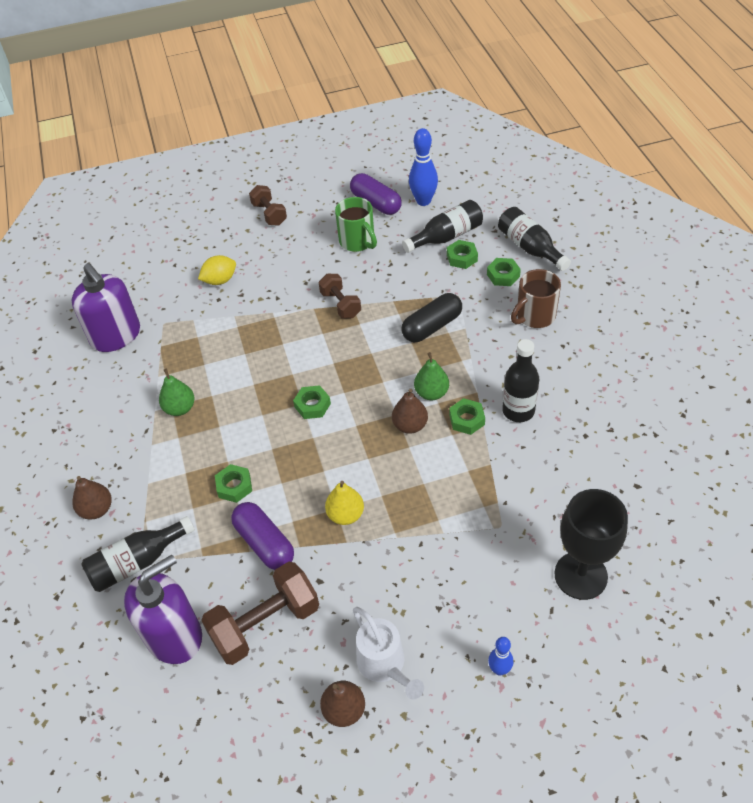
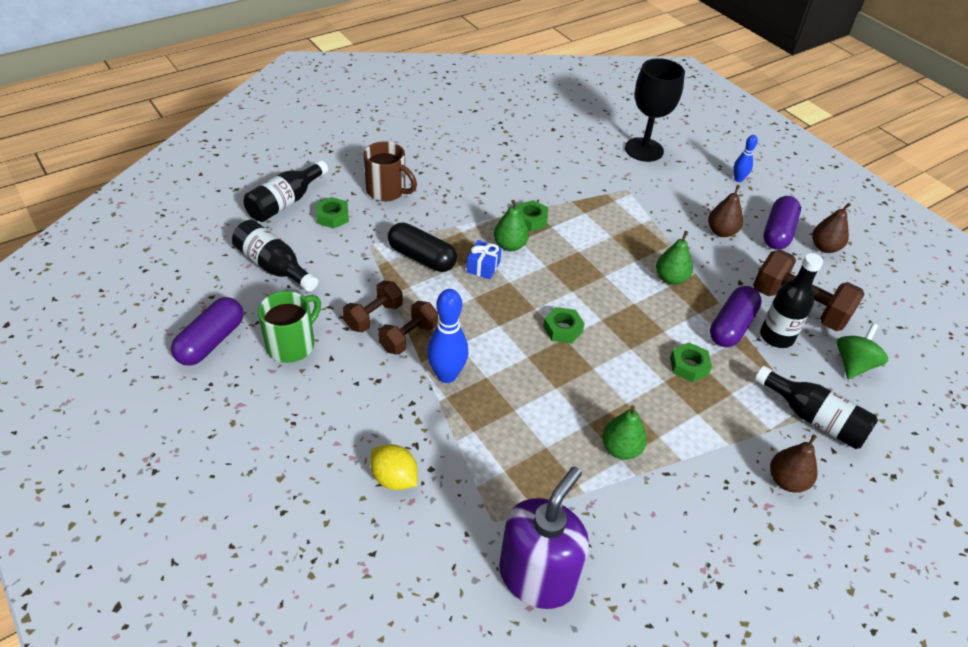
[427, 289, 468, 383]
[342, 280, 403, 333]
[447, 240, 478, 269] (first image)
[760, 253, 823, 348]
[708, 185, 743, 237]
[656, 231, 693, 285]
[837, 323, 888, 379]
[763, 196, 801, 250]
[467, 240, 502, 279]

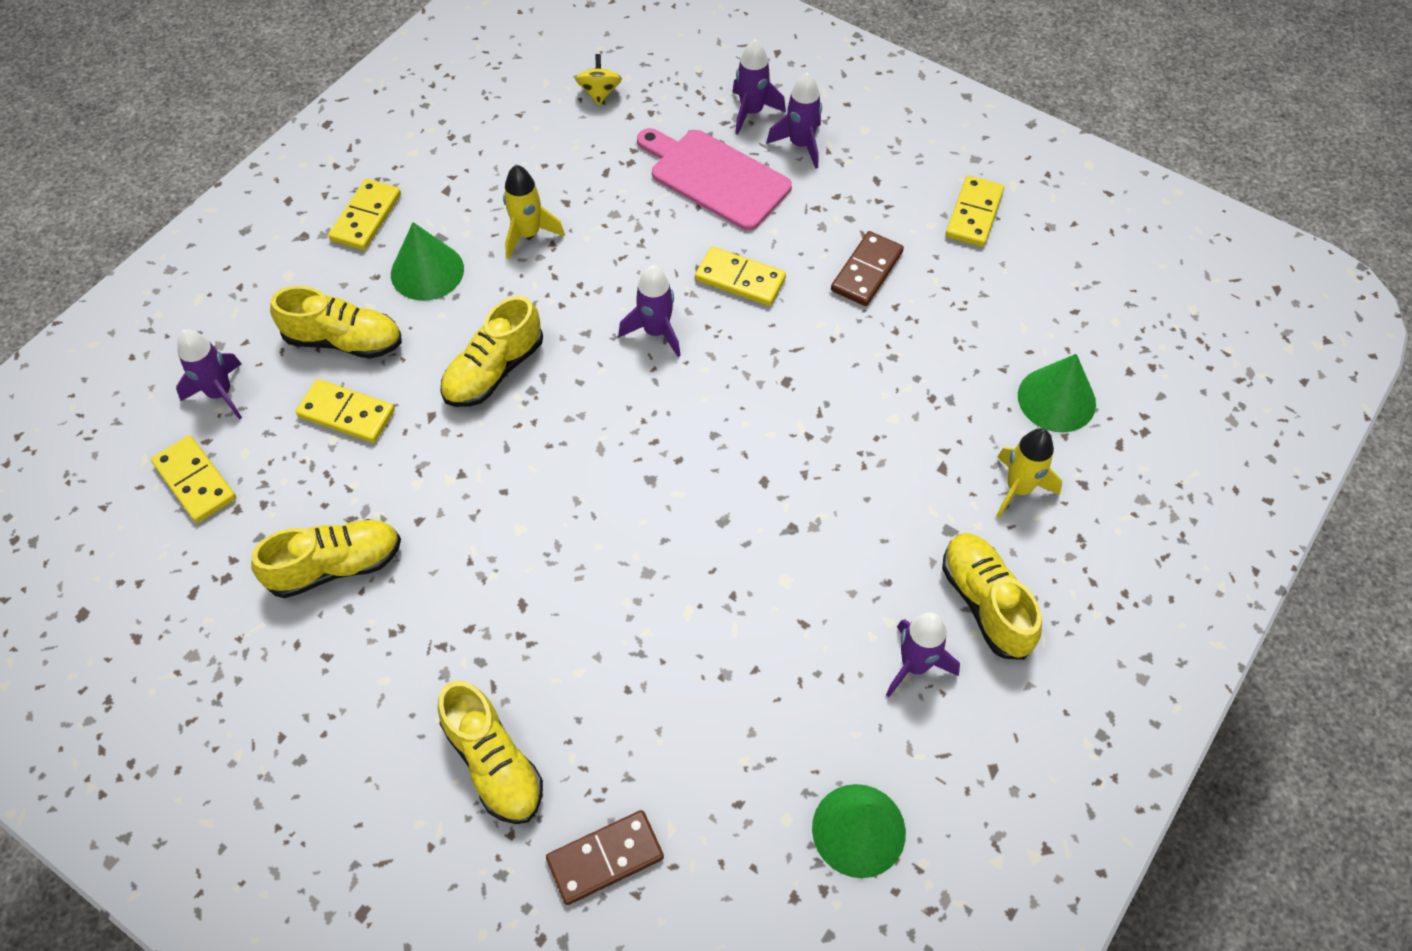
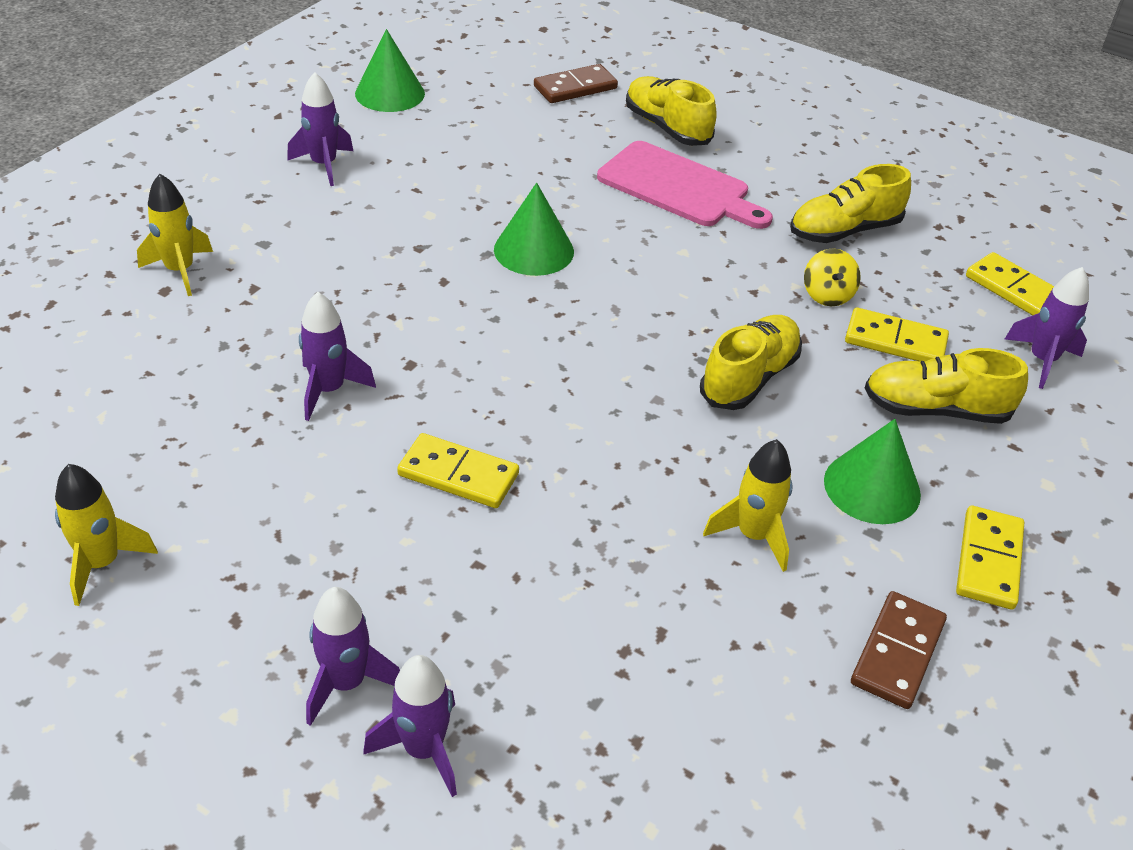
[804, 249, 861, 306]
[597, 141, 773, 229]
[55, 464, 158, 606]
[851, 591, 947, 709]
[299, 292, 376, 421]
[494, 183, 574, 276]
[942, 533, 1042, 660] (first image)

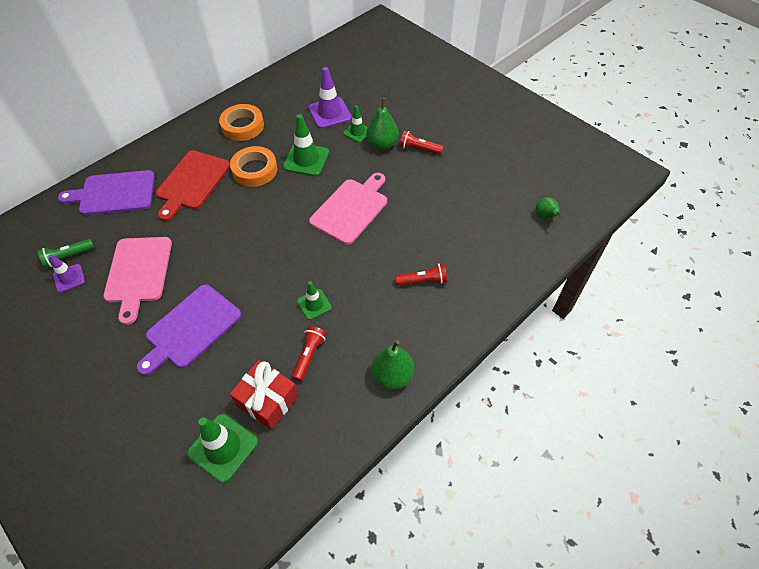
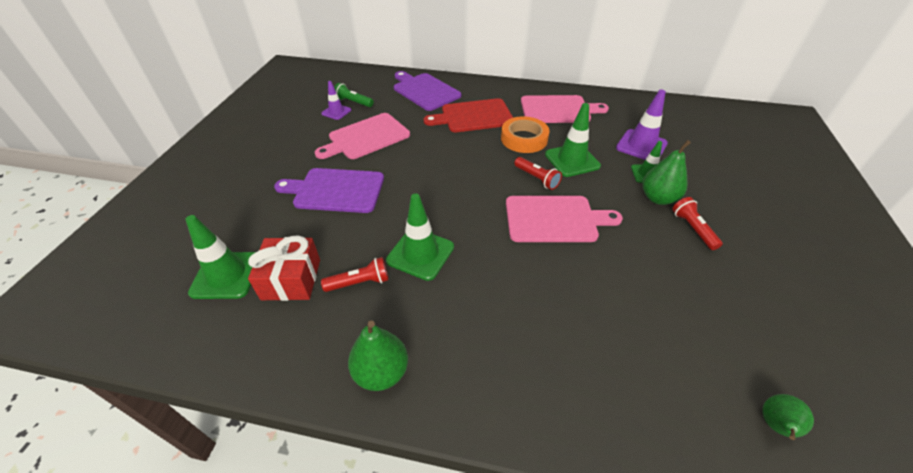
[521, 95, 609, 123]
[514, 157, 562, 190]
[386, 193, 454, 281]

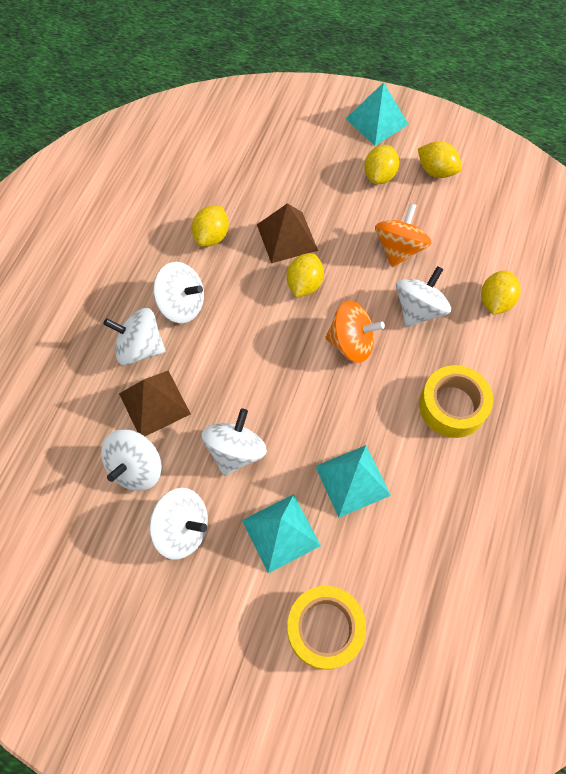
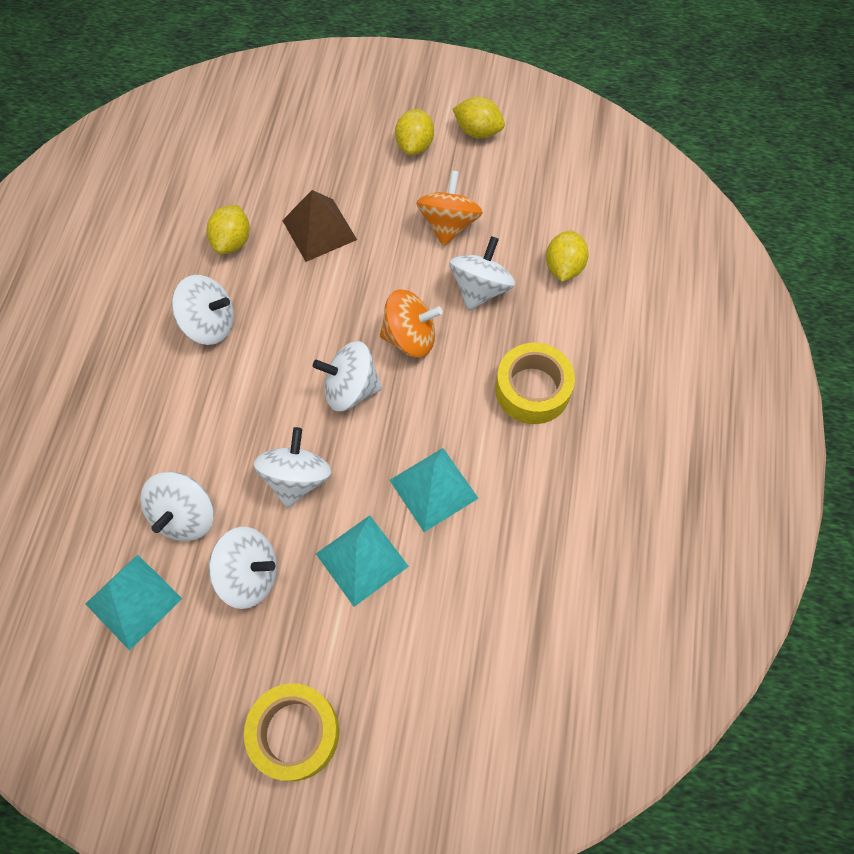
[86, 554, 182, 651]
[287, 253, 324, 297] (first image)
[313, 341, 382, 411]
[119, 371, 191, 436] (first image)
[244, 683, 339, 781]

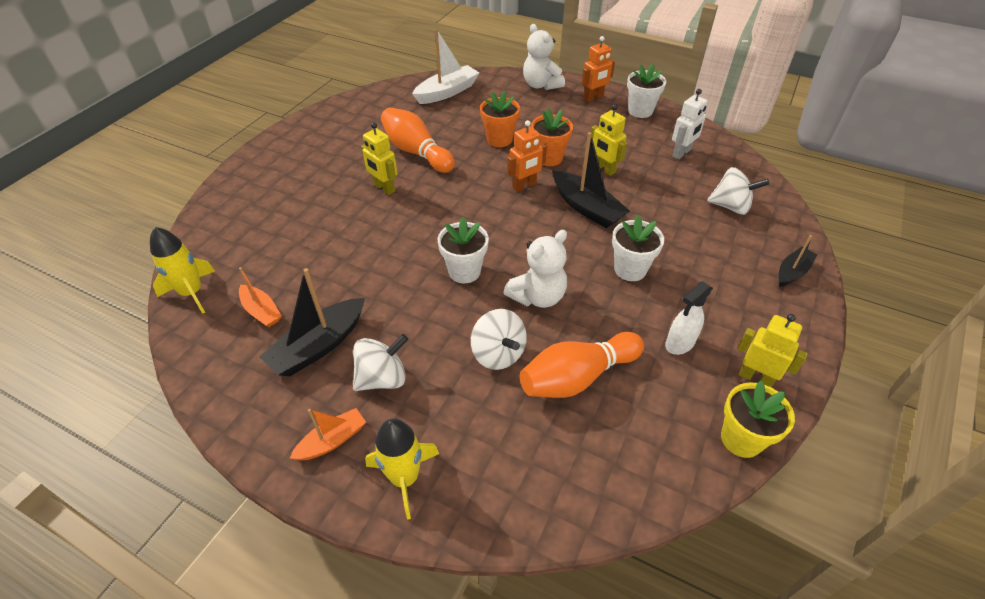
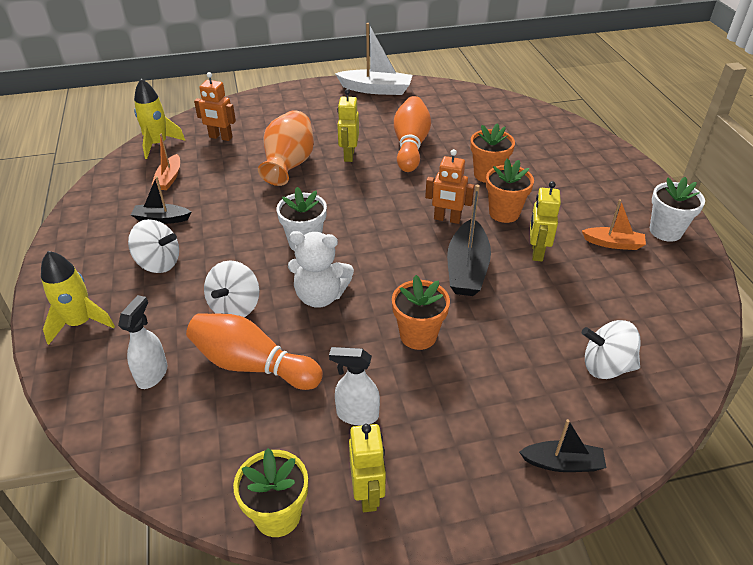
[523, 24, 565, 90] (first image)
[335, 23, 412, 95]
[194, 72, 236, 141]
[672, 89, 708, 159] (first image)
[582, 320, 641, 379]
[392, 275, 450, 350]
[131, 176, 191, 224]
[582, 199, 646, 250]
[258, 110, 314, 186]
[118, 295, 168, 389]

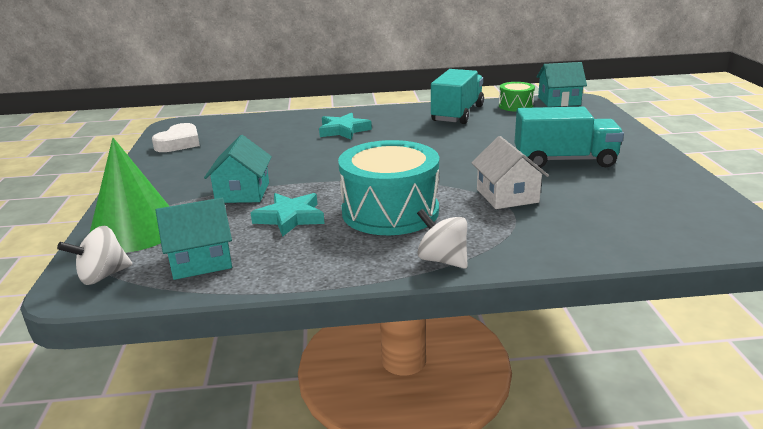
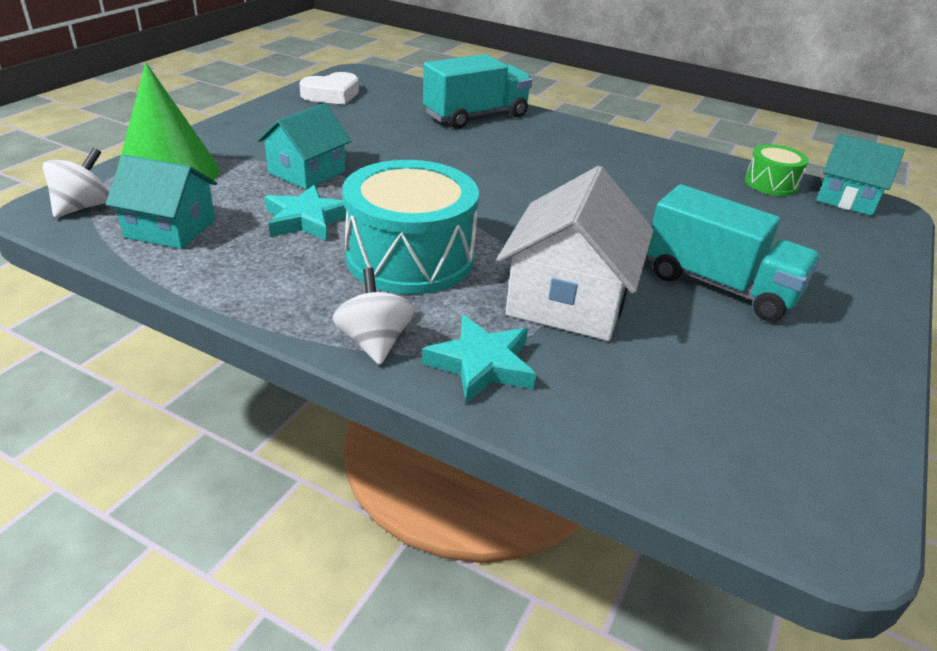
[423, 54, 532, 129]
[422, 315, 536, 404]
[497, 166, 654, 341]
[43, 148, 109, 218]

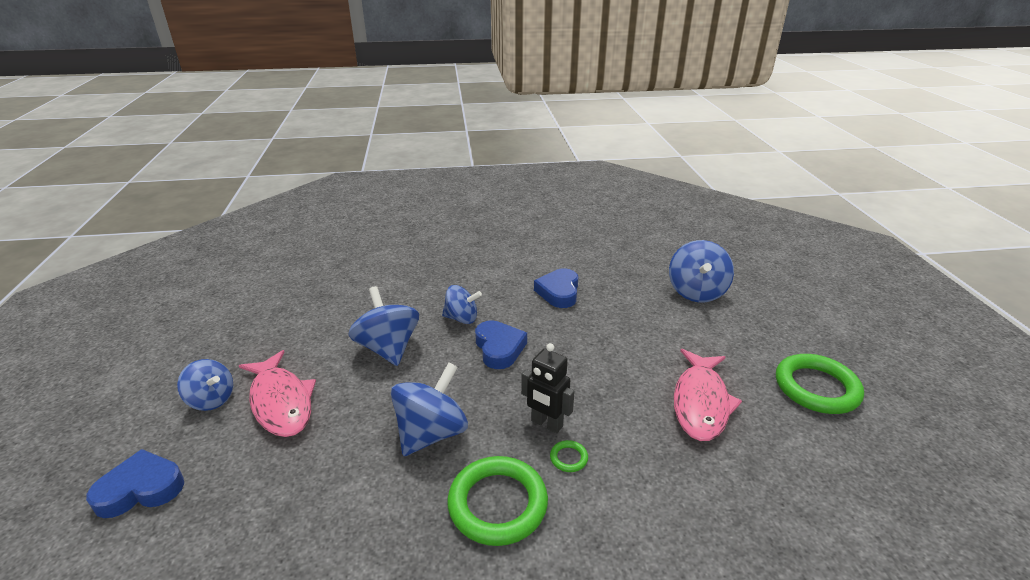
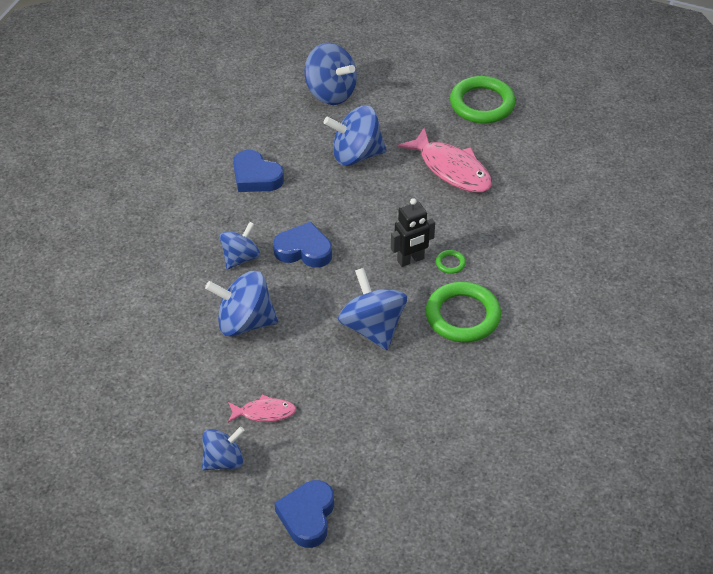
[228, 394, 296, 423]
[324, 106, 387, 166]

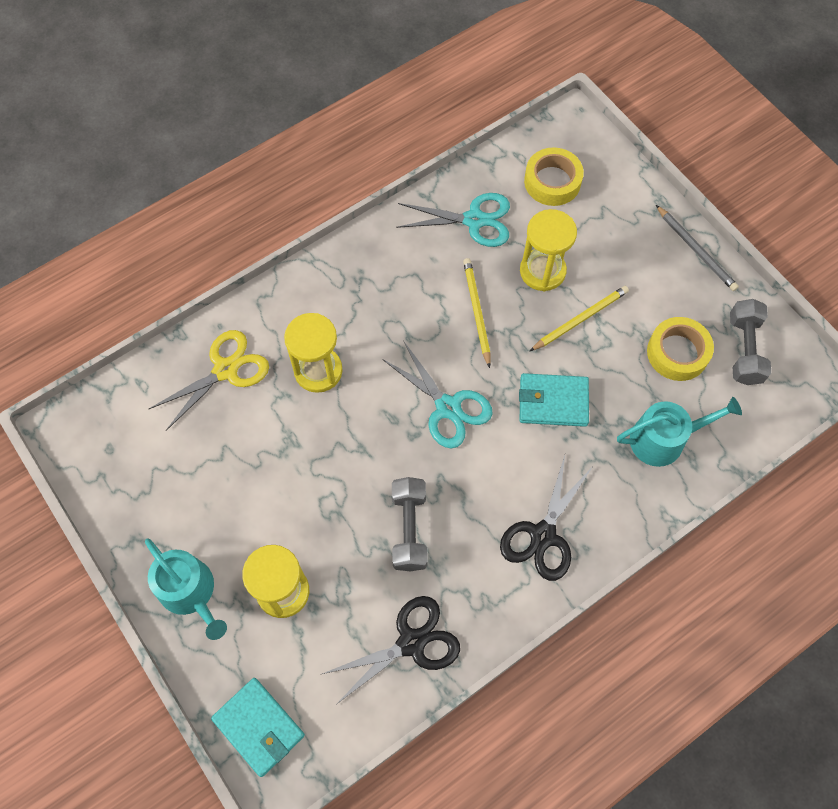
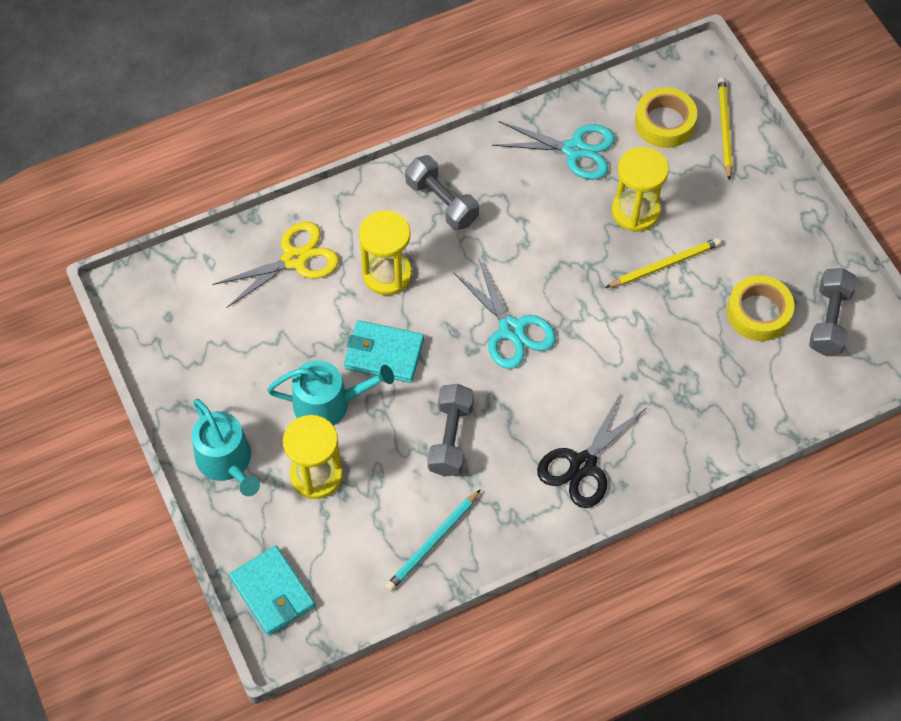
[656, 205, 739, 291] (first image)
[718, 77, 733, 181]
[344, 320, 424, 383]
[267, 360, 394, 426]
[386, 489, 481, 591]
[405, 155, 479, 230]

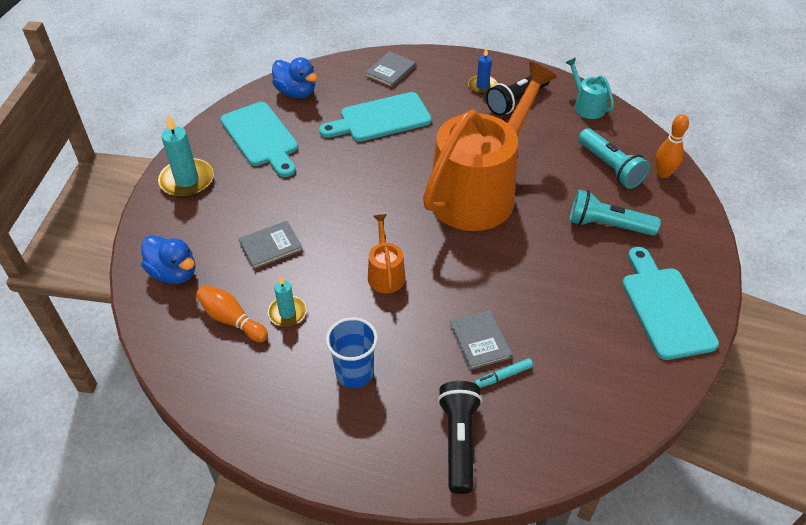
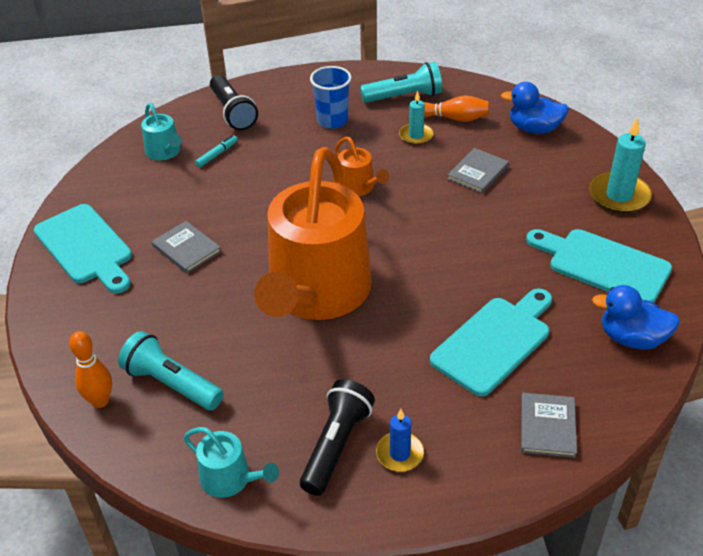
[360, 62, 442, 103]
[152, 221, 221, 273]
[141, 103, 181, 161]

